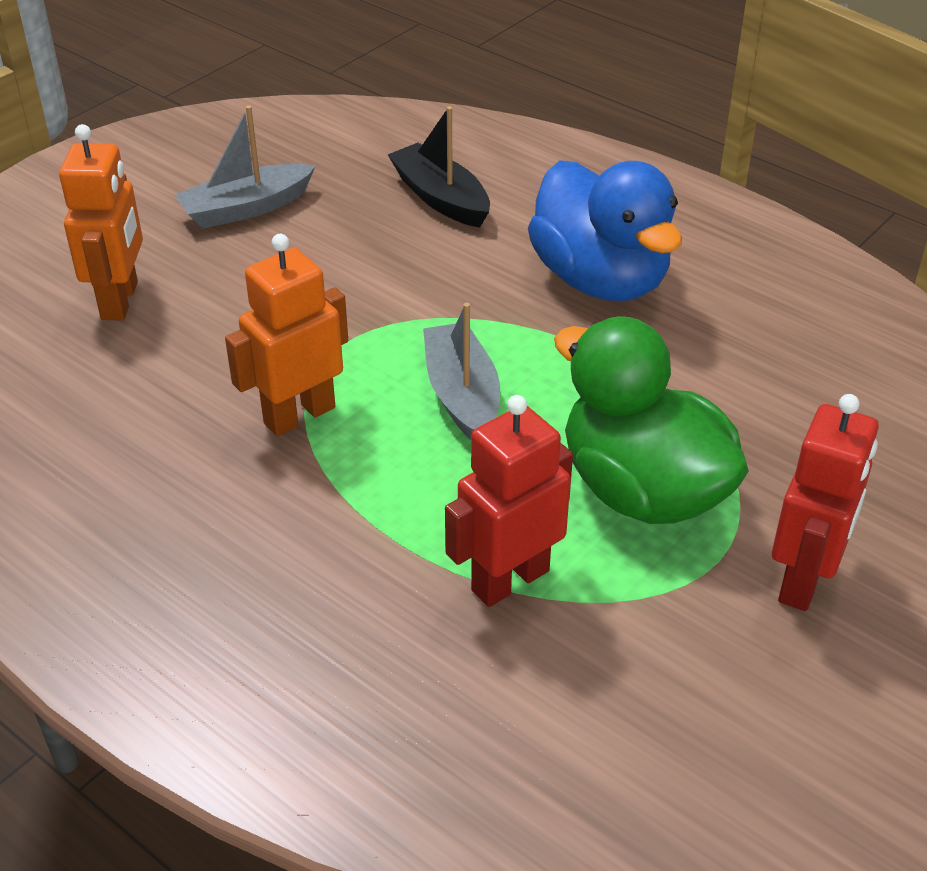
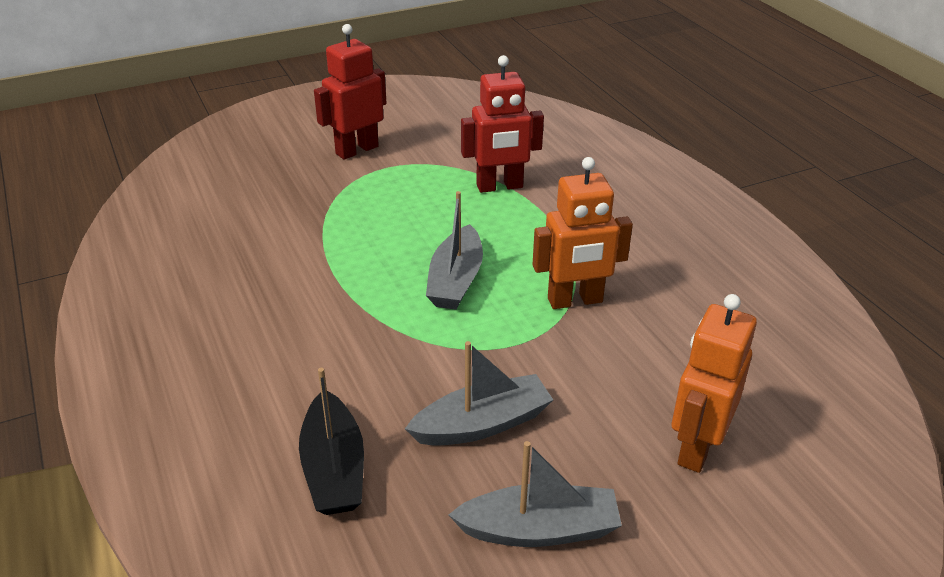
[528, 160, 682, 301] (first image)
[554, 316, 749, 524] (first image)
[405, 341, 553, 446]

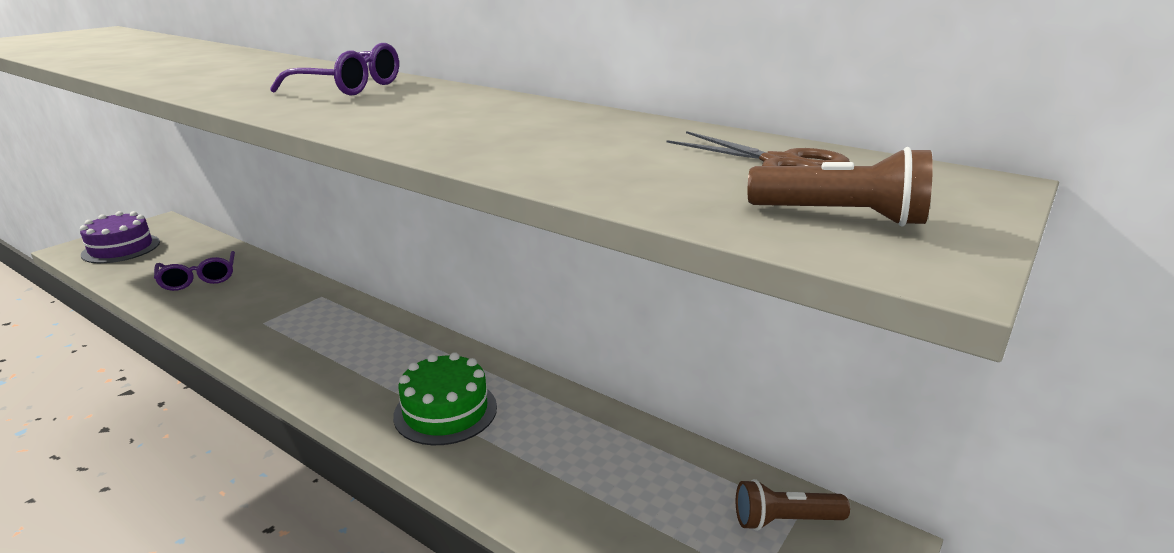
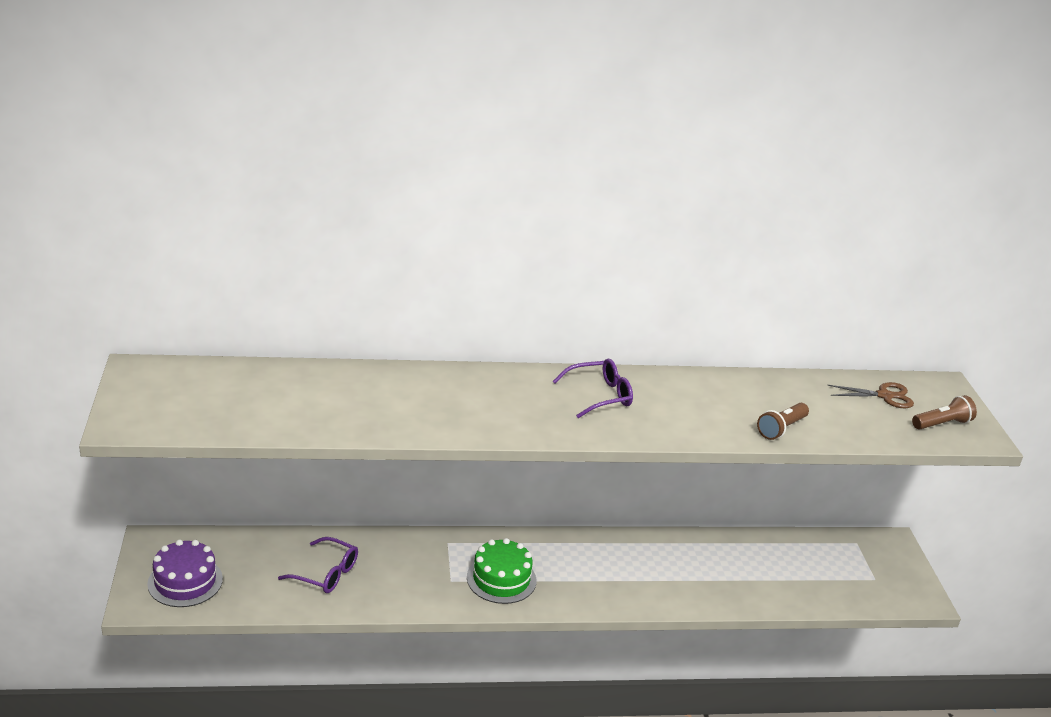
[467, 538, 536, 604]
[757, 403, 809, 440]

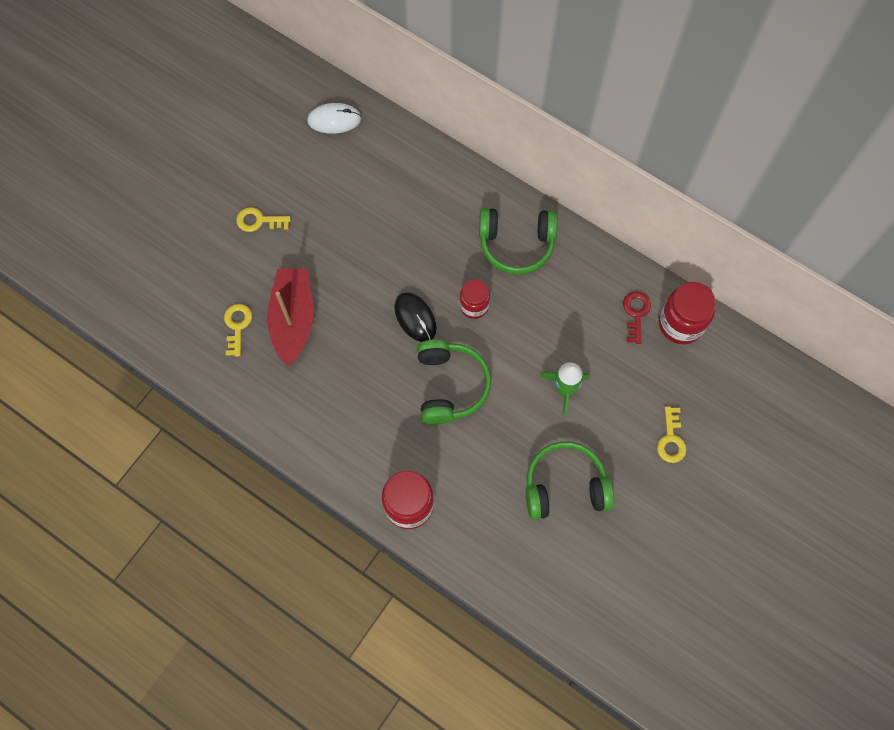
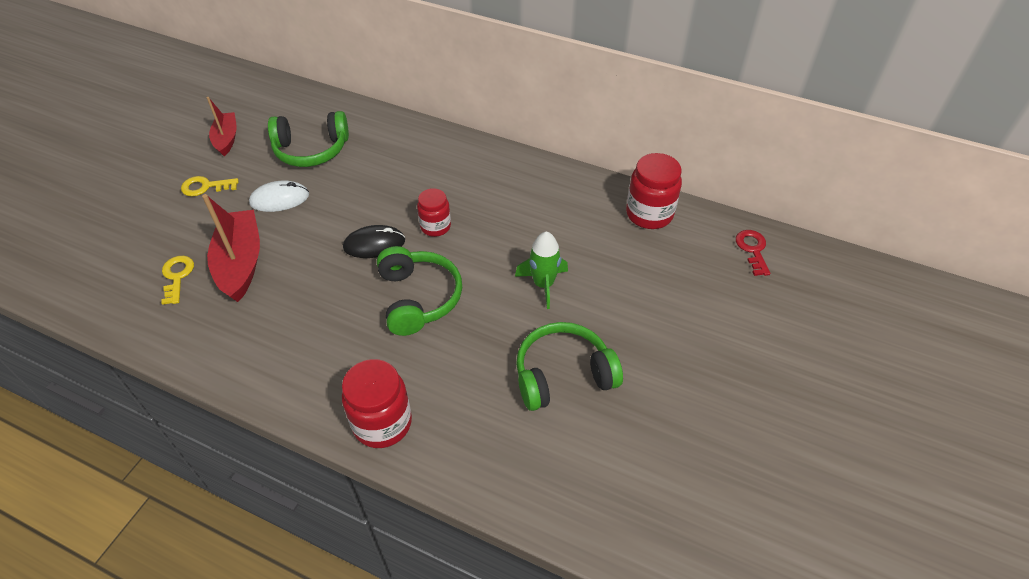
[249, 181, 309, 212]
[268, 111, 349, 167]
[736, 230, 770, 276]
[343, 225, 405, 258]
[657, 406, 687, 463] (first image)
[207, 97, 237, 156]

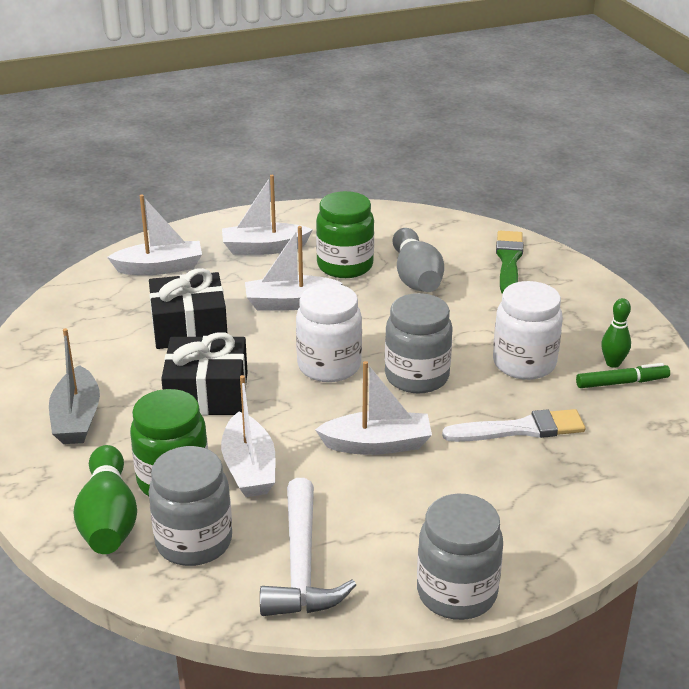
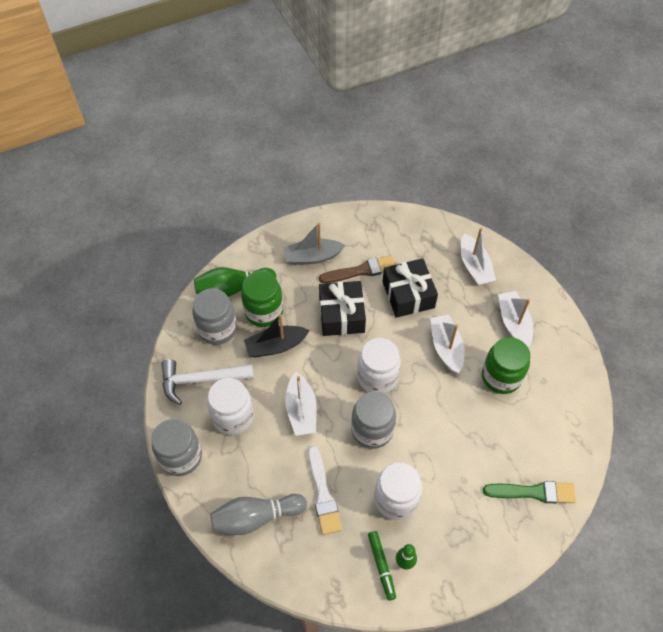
[210, 494, 307, 535]
[244, 314, 310, 357]
[319, 255, 395, 283]
[207, 378, 254, 435]

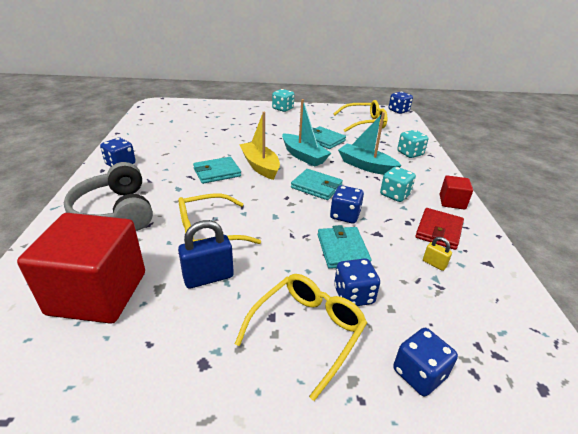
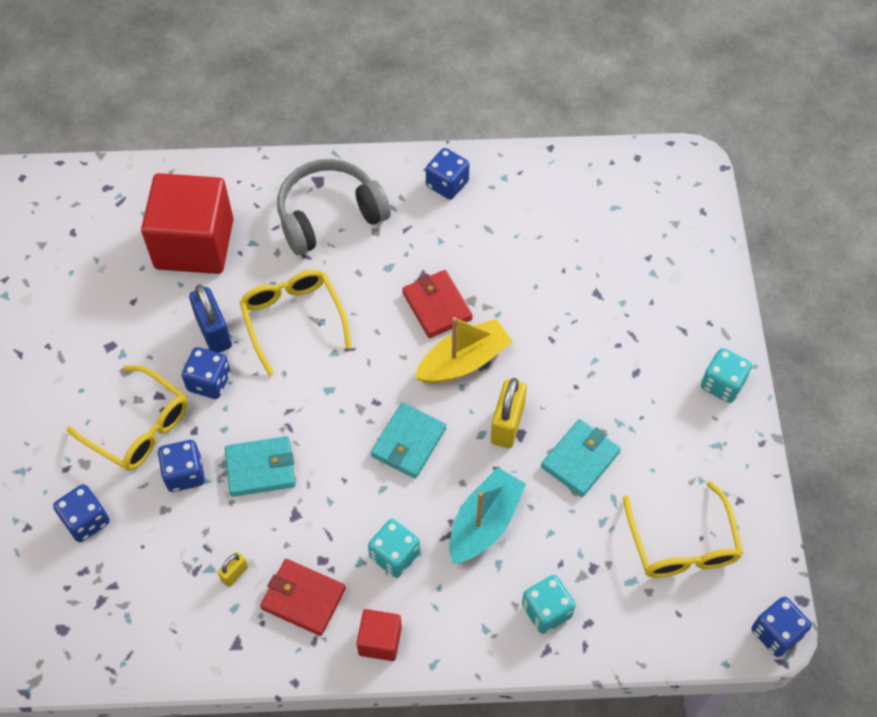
[491, 378, 527, 448]
[402, 270, 473, 338]
[182, 347, 231, 399]

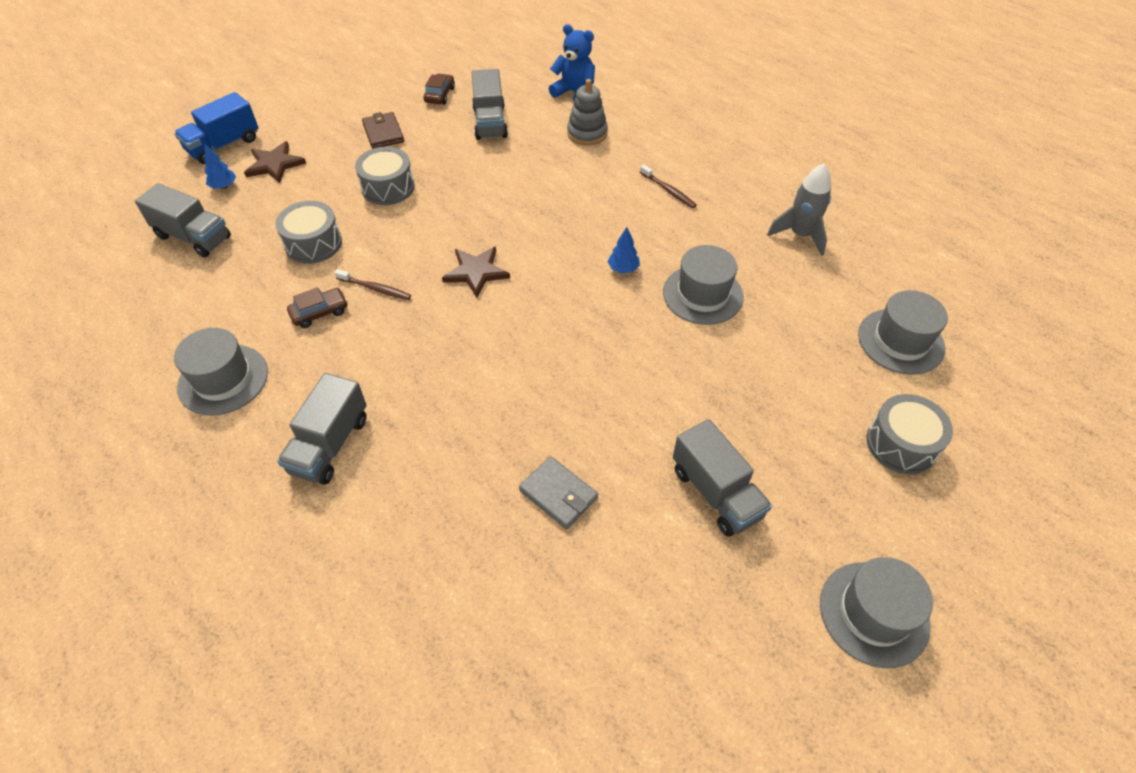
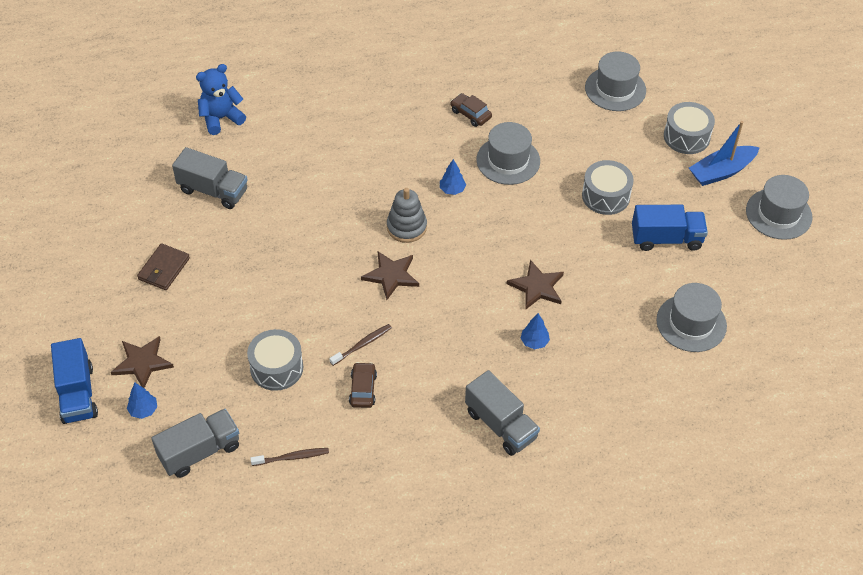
[450, 93, 492, 127]
[387, 188, 427, 243]
[137, 243, 190, 290]
[582, 160, 634, 215]
[767, 164, 831, 256] (first image)
[250, 448, 329, 466]
[656, 283, 727, 352]
[632, 205, 708, 251]
[519, 456, 598, 529] (first image)
[689, 121, 760, 186]
[507, 260, 564, 310]
[521, 313, 550, 349]

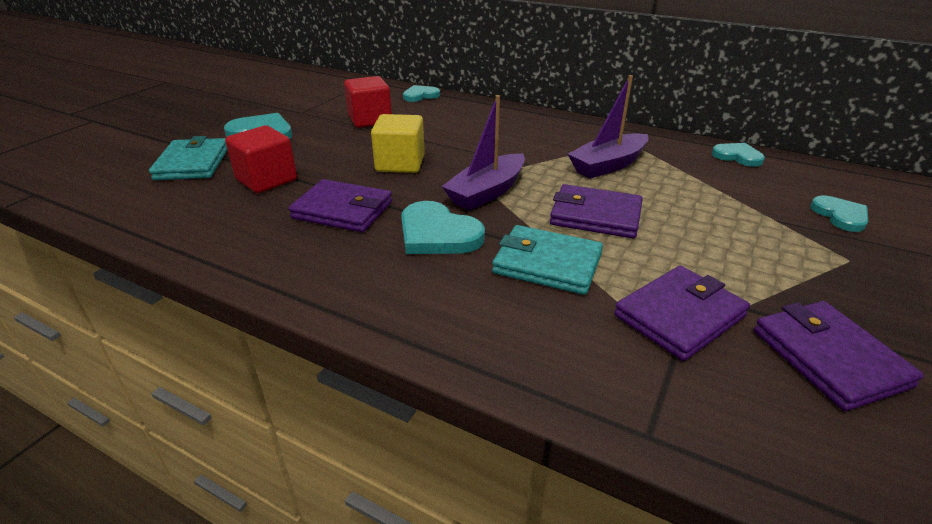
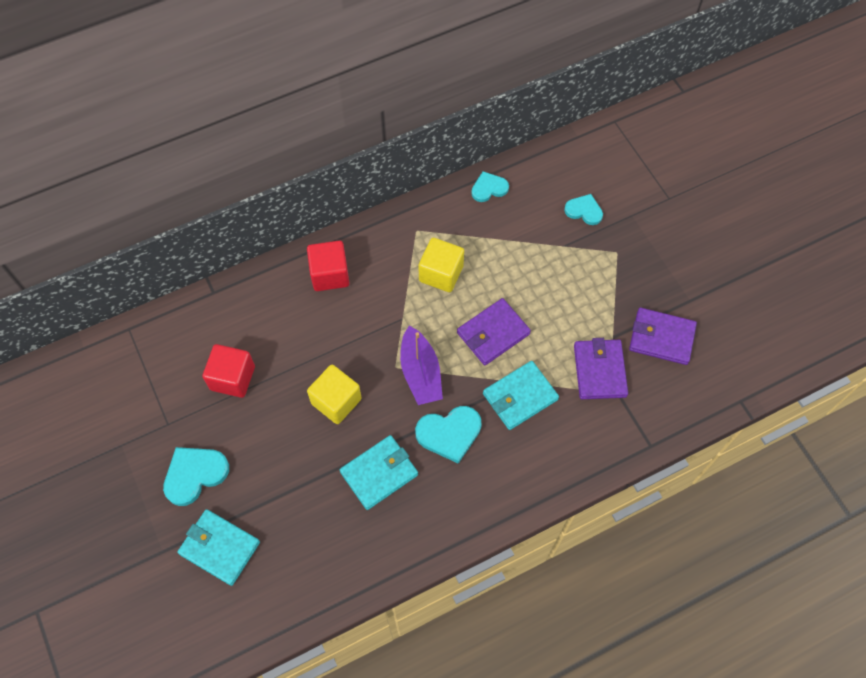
[418, 238, 464, 292]
[403, 85, 440, 102] (first image)
[307, 241, 349, 291]
[340, 435, 418, 510]

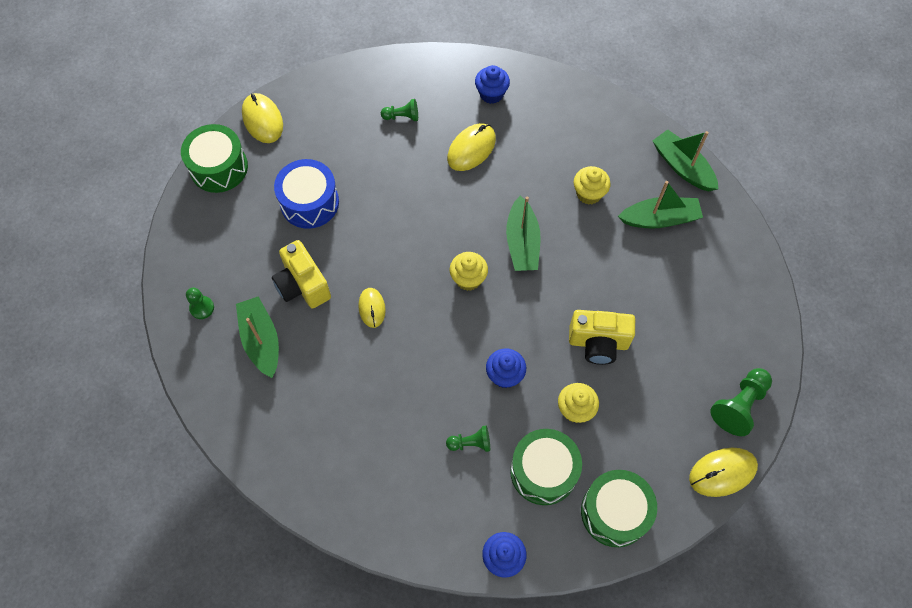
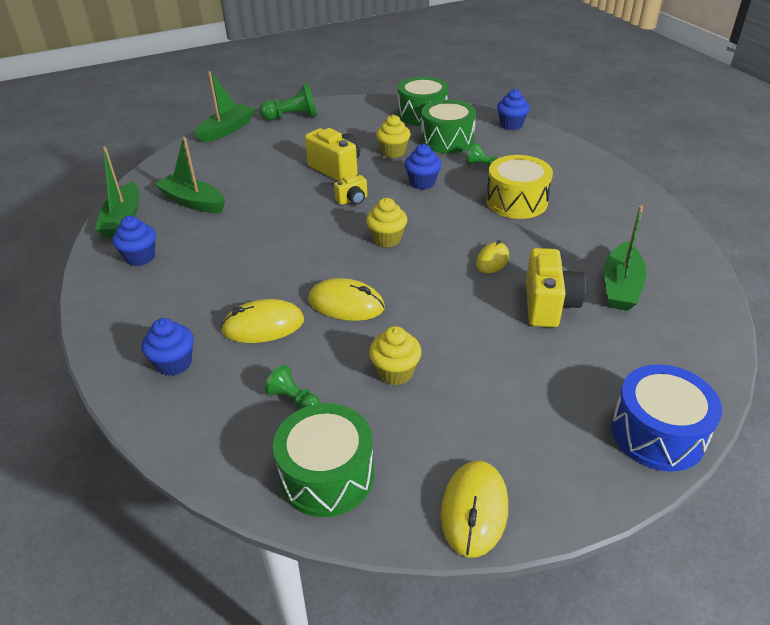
[273, 403, 374, 517]
[611, 364, 722, 472]
[369, 326, 422, 385]
[195, 71, 255, 143]
[186, 287, 214, 319] (first image)
[308, 278, 385, 321]
[486, 155, 553, 219]
[334, 175, 367, 205]
[112, 216, 156, 266]

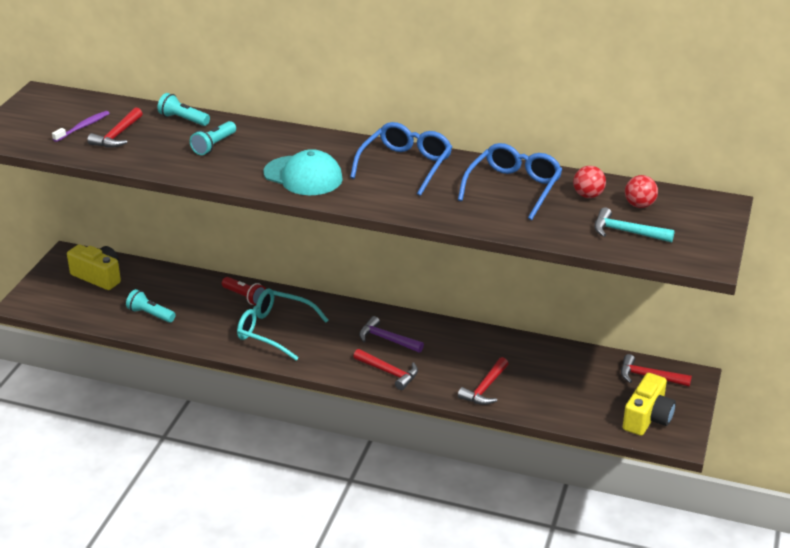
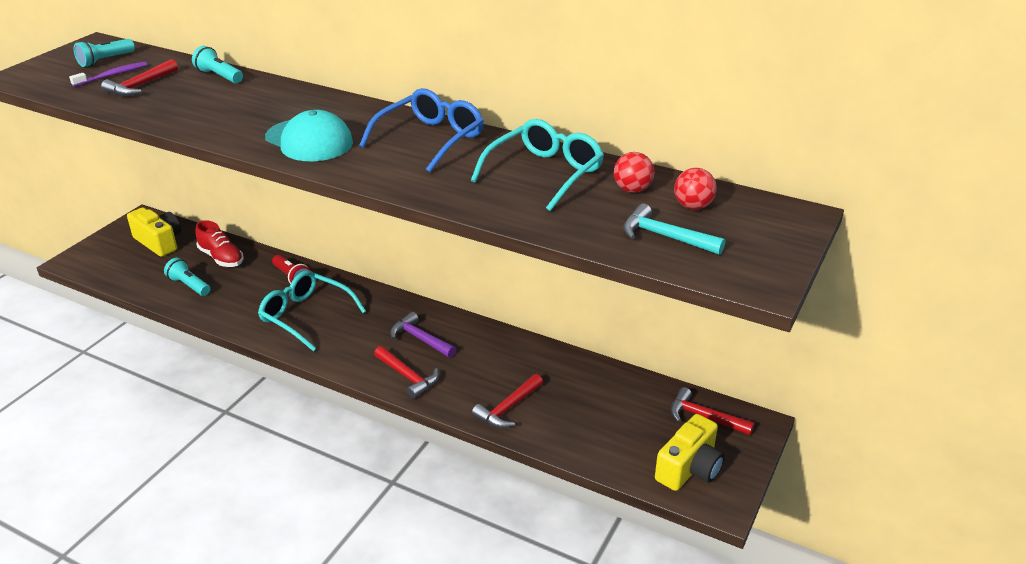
[74, 39, 135, 67]
[471, 119, 604, 211]
[195, 220, 243, 267]

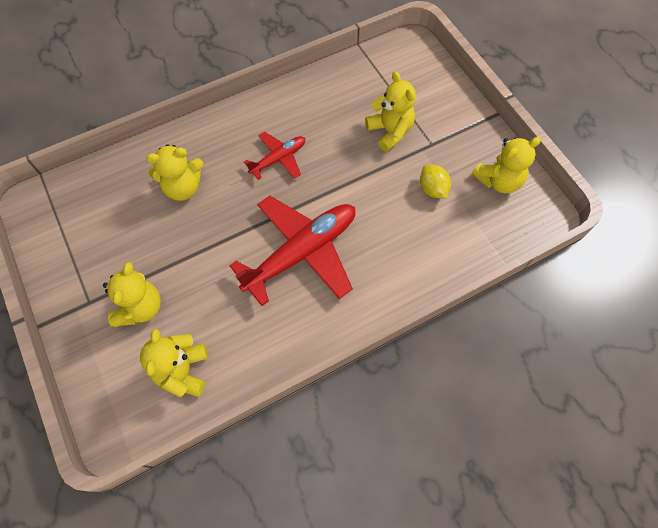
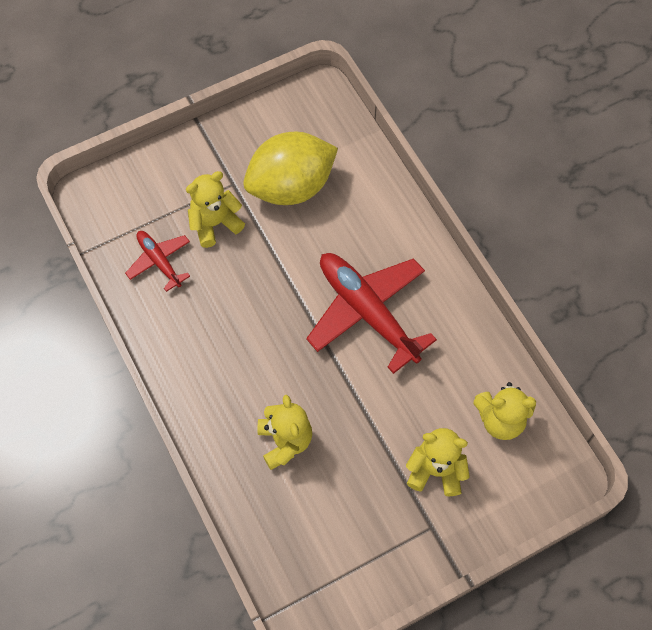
[125, 231, 190, 292]
[472, 137, 541, 193] (first image)
[243, 132, 338, 205]

